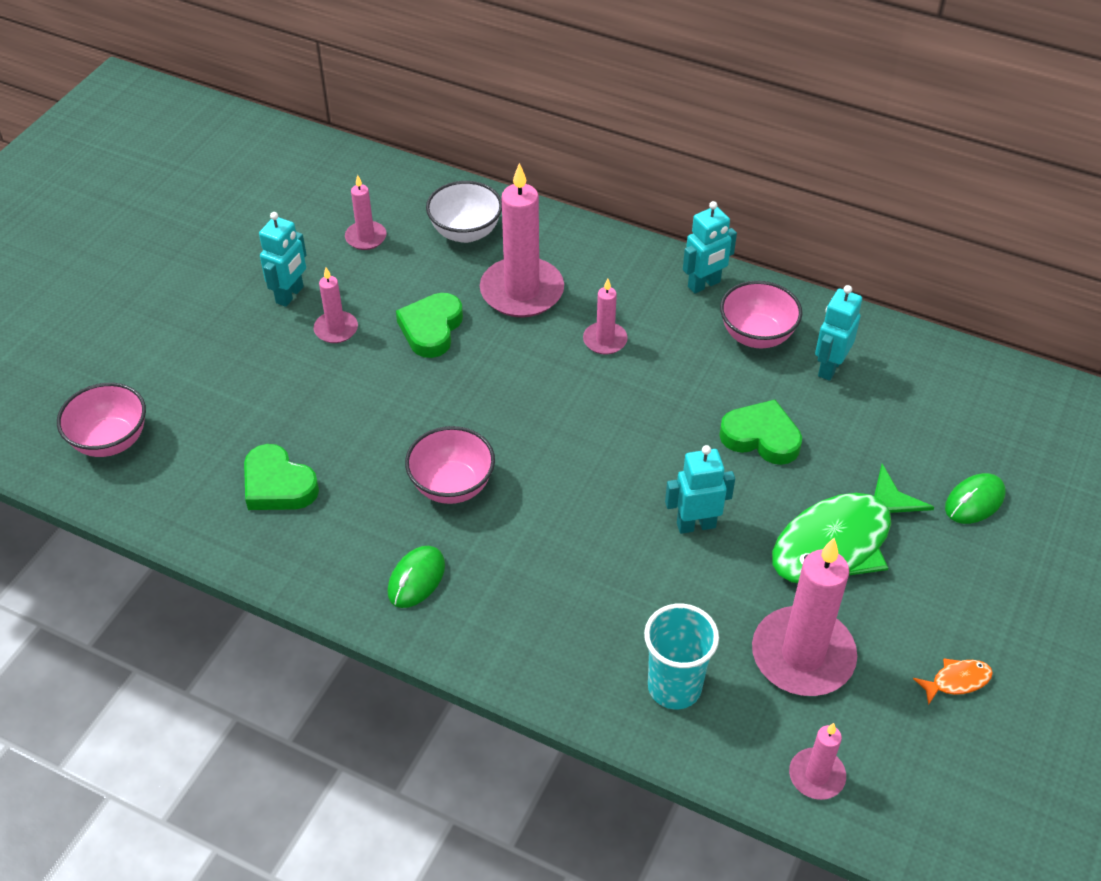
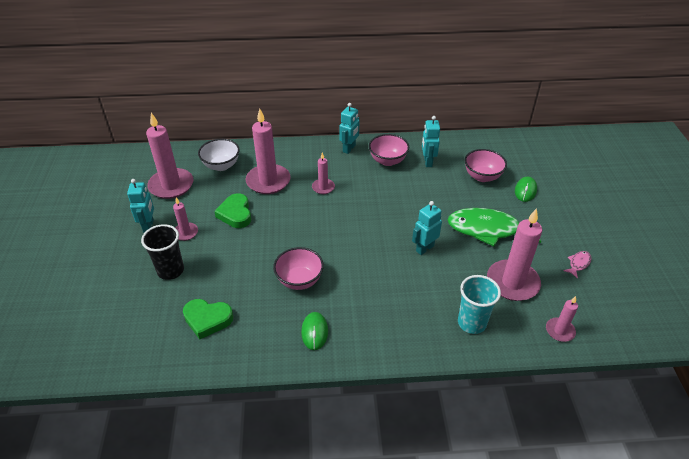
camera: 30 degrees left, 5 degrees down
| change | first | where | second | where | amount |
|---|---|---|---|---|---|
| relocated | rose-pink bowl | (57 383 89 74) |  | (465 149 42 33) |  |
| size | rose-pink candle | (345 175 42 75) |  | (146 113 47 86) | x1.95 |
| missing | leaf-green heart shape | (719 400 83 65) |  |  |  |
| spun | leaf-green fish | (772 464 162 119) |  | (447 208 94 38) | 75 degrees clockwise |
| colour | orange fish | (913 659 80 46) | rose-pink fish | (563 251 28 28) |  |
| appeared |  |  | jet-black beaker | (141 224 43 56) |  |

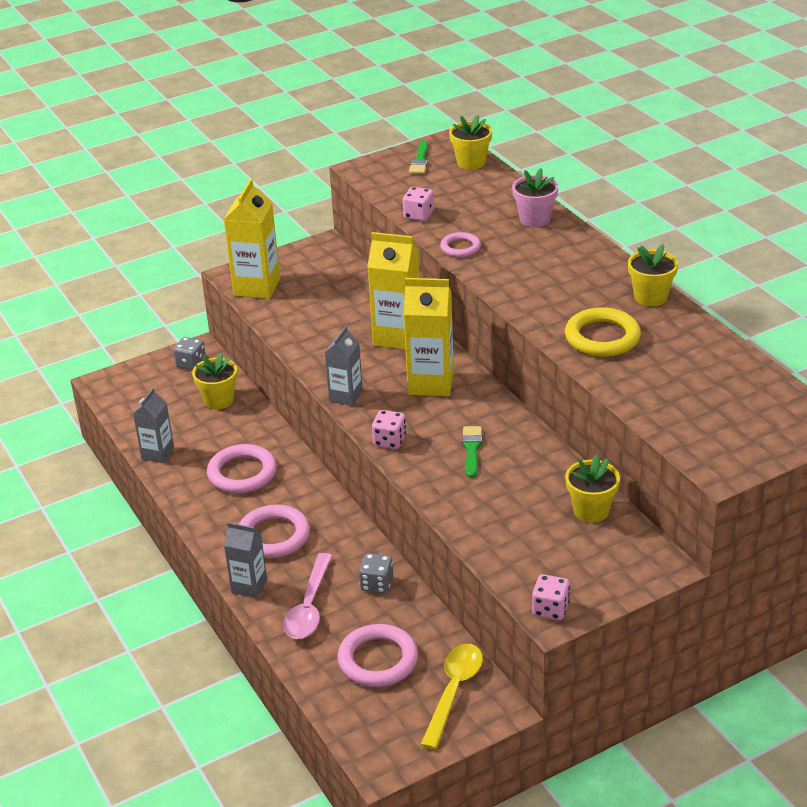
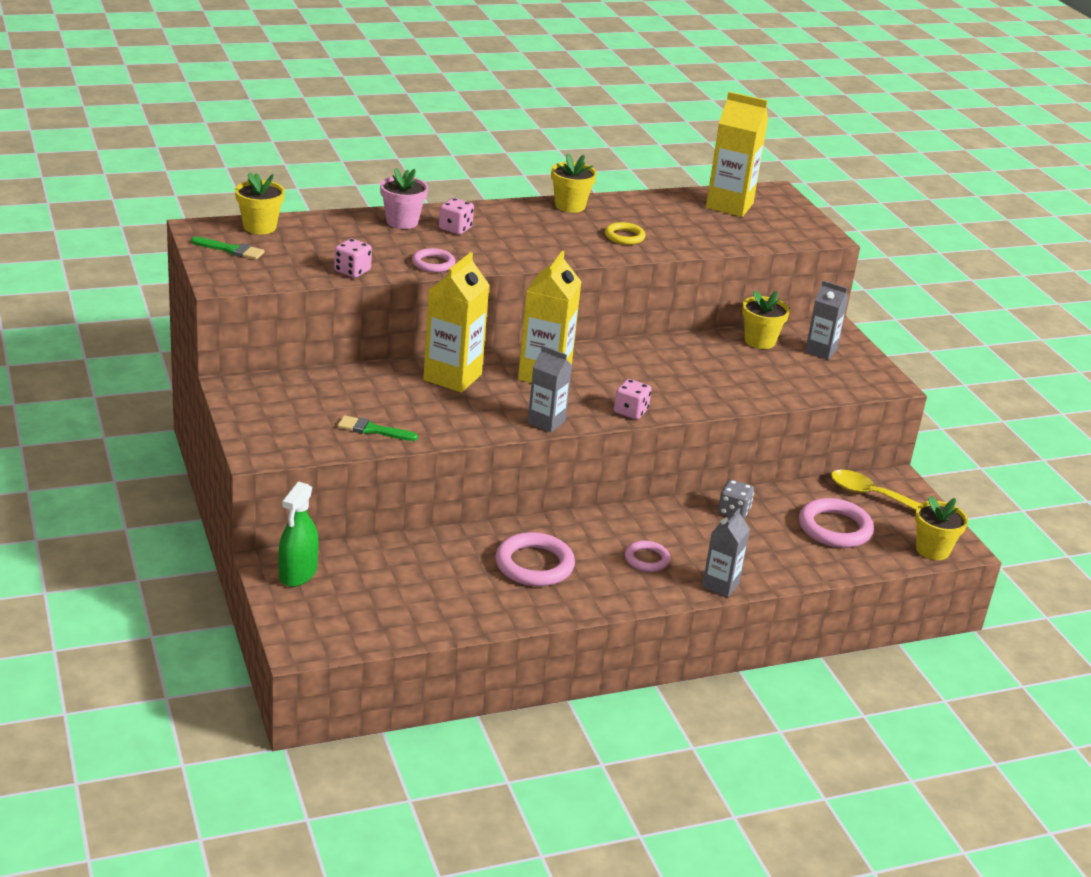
camera: 85 degrees left, 5 degrees down
| change | first | where | second | where | amount |
|---|---|---|---|---|---|
| relocated | grey carton | (133 388 41 75) |  | (805 280 43 80) |  |
| exchanged | grey dice | (173 337 33 33) | leaf-green sprayer | (278 481 41 106) |  |
| relocated | yellow potted plant | (192 353 45 56) |  | (915 496 53 64) |  |
| relocated | yellow carton | (224 179 56 120) |  | (706 92 62 125) |  |
| size | rose-pink torus | (239 505 71 53) |  | (625 541 46 31) | x0.59 |
| missing | rose-pink teaspoon | (283 553 49 86) |  |  |  |
| relocated | leaf-green brush | (462 426 20 52) |  | (337 415 81 26) |  |
| relocated | rose-pink dice | (532 574 38 46) |  | (439 198 35 37) |  |
| size | yellow torus | (565 307 76 50) |  | (605 222 41 23) | x0.59 |

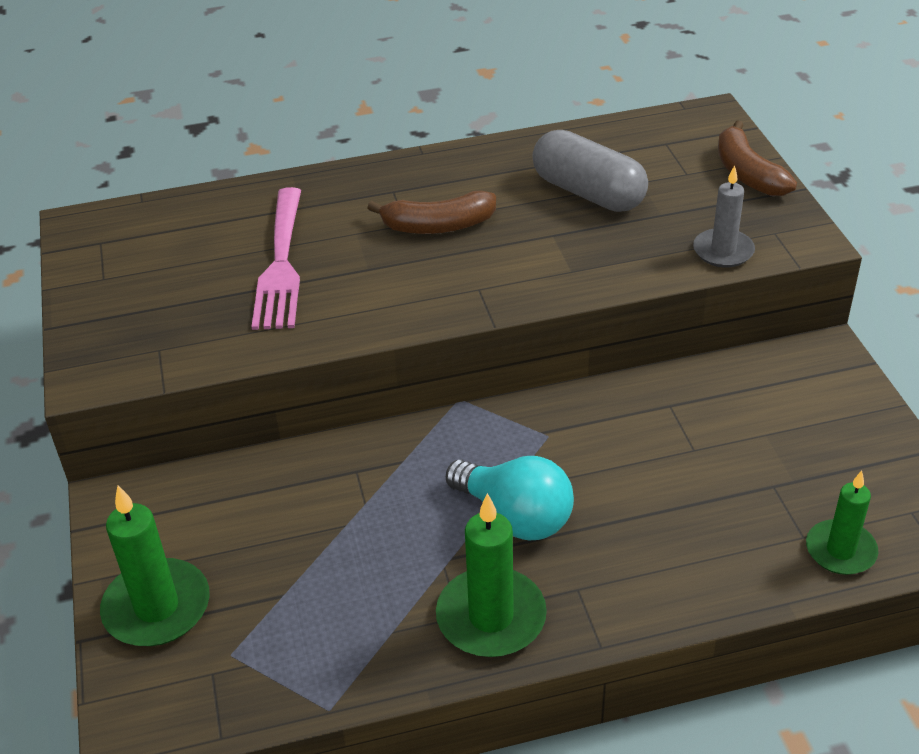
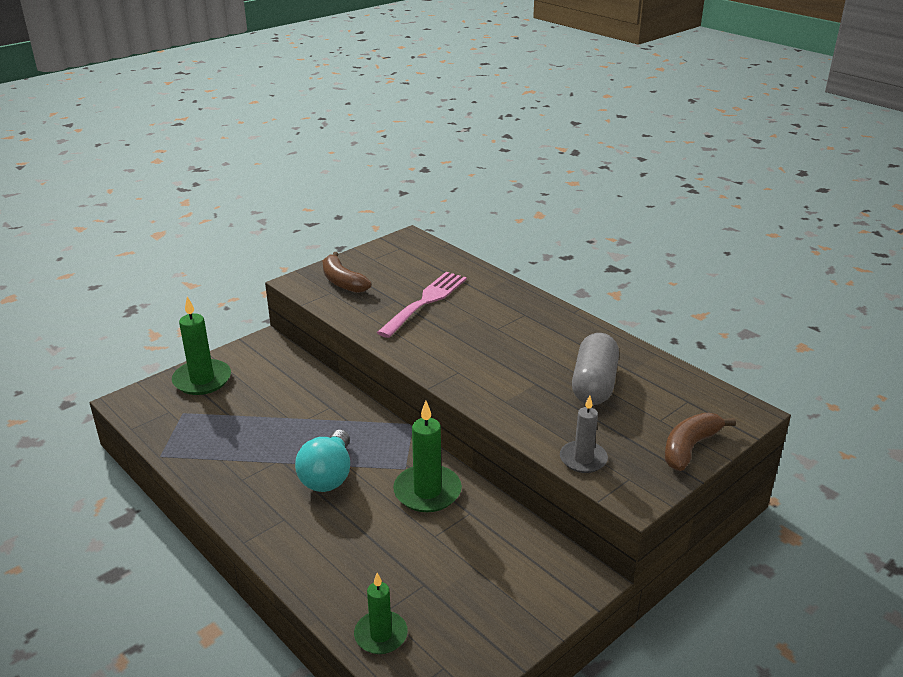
camera: 60 degrees right, 10 degrees down
| change | first | where | second | where | amount |
|---|---|---|---|---|---|
| spun | rose-pink fork | (251 187 50 143) |  | (377 272 90 66) | 150 degrees clockwise |
| relocated | dark brown banana fruit | (368 190 128 44) |  | (323 252 49 41) |  |
| relocated | leaf-green candle | (436 493 111 164) |  | (393 401 69 111) |  |

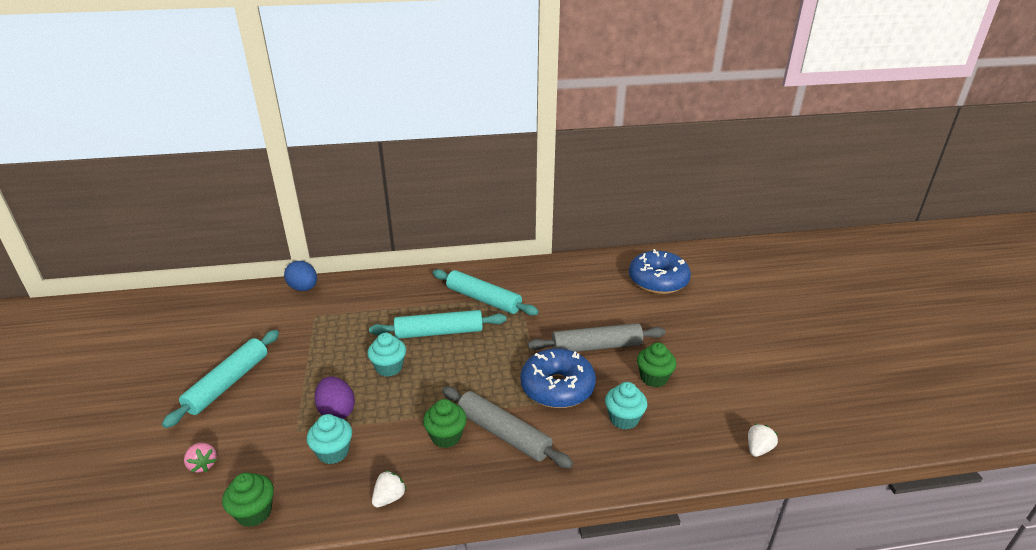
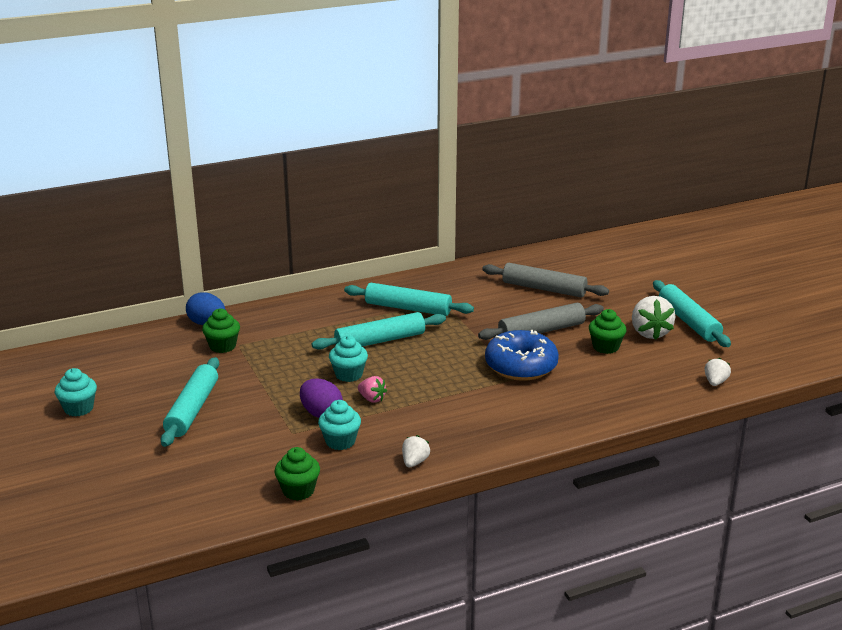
camera: 15 degrees left, 5 degrees down
| change | first | where | second | where | amount |
|---|---|---|---|---|---|
| relocated | rose-pink berry | (184 443 33 30) |  | (358 376 29 27) |  |
| relocated | leaf-green muffin | (423 399 44 49) |  | (202 308 38 45) |  |
| relocated | grey dough roller | (442 387 131 81) |  | (482 263 127 34) |  |
| relocated | turquoise muffin | (605 382 43 48) |  | (55 368 42 49) |  |
| missing | cobalt donut | (629 249 62 45) |  |  |  |
| appeared |  |  | white berry | (632 296 43 44) |  |
| appeared |  |  | turquoise dough roller | (653 280 78 67) |  |

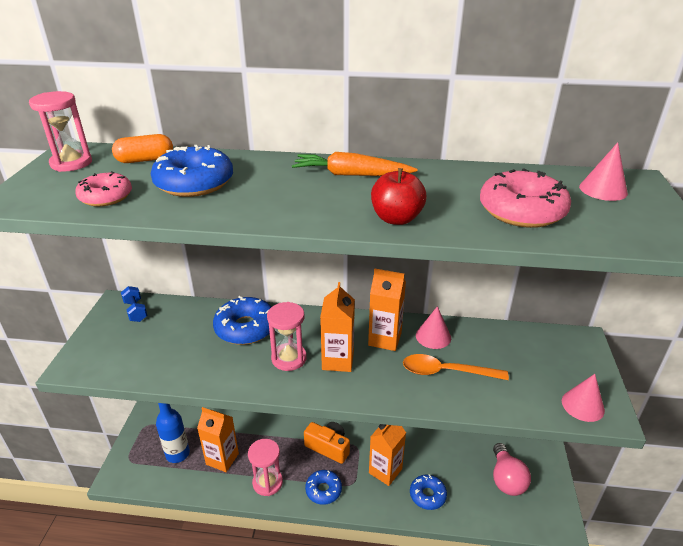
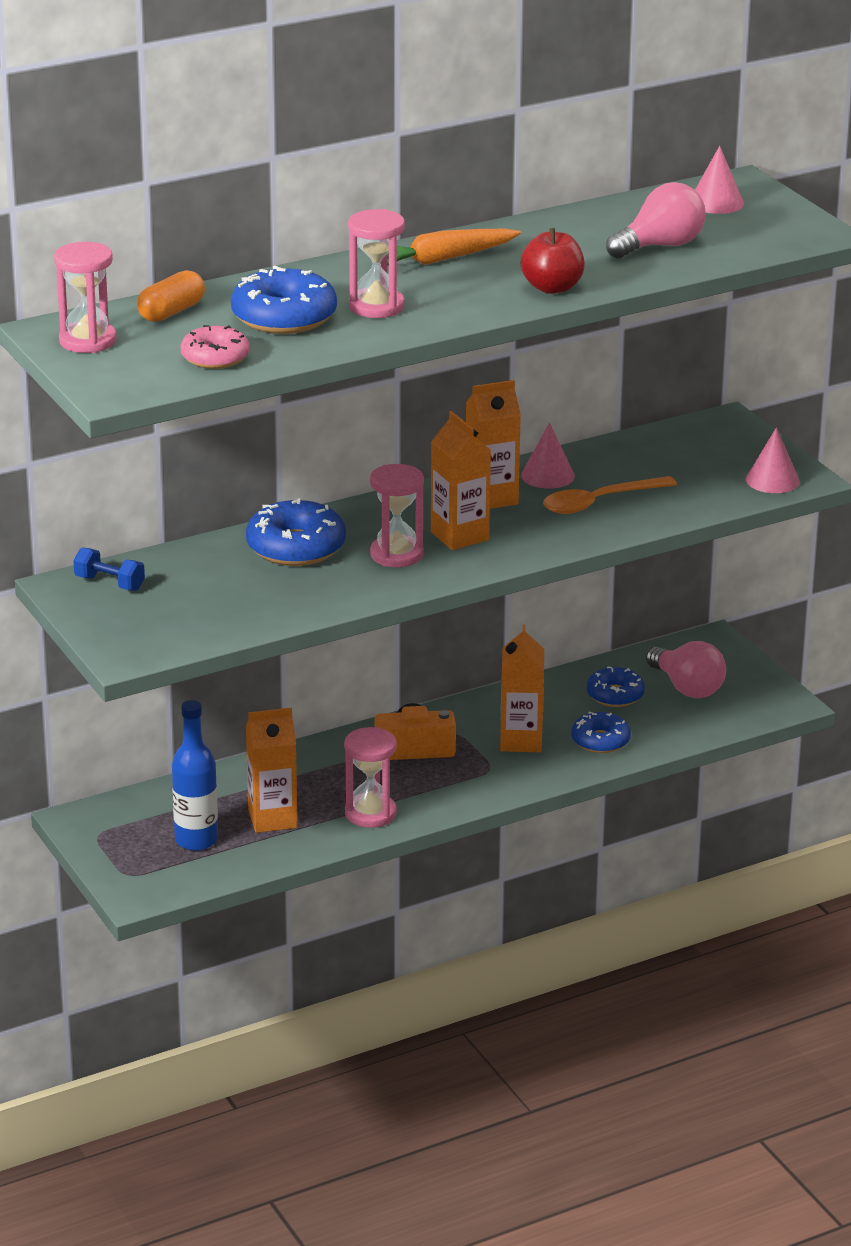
camera: 35 degrees left, 5 degrees down
| change | first | where | second | where | amount |
|---|---|---|---|---|---|
| relocated | cobalt donut | (305 470 37 35) |  | (587 666 58 41) |  |
| exchanged | rose-pink donut | (480 168 91 60) | rose-pink lightbulb | (606 182 99 77) |  |
| appeared |  |  | rose-pink sand timer | (348 209 57 109) |  |

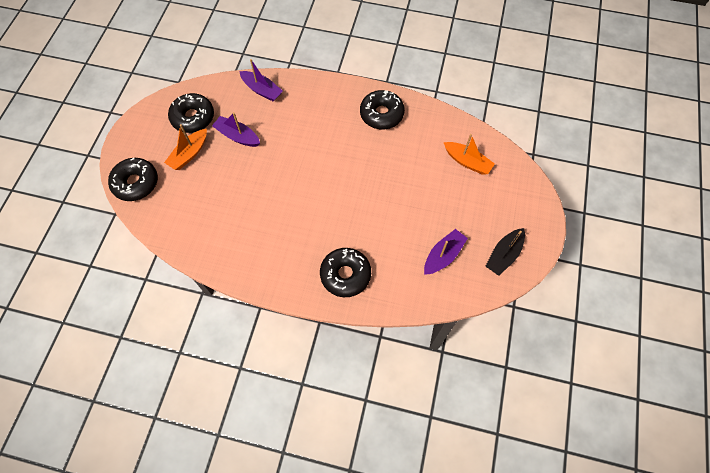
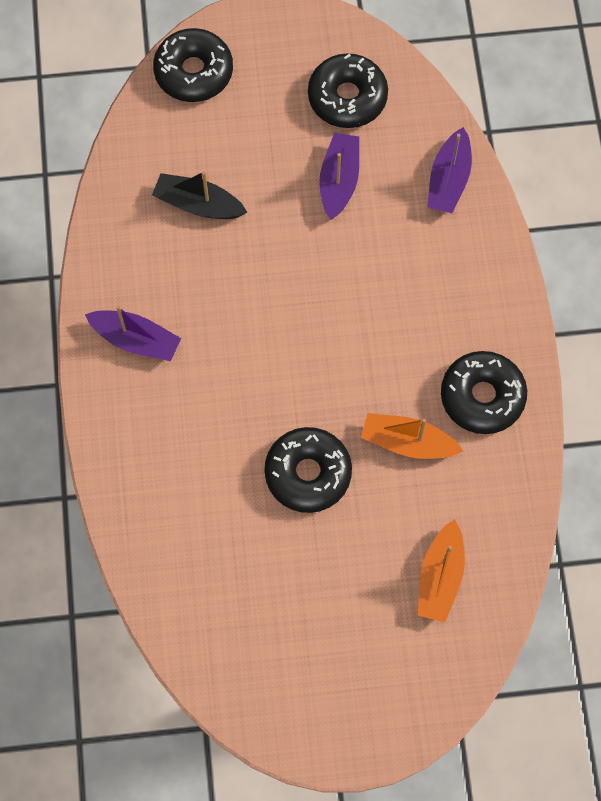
camera: 70 degrees right, 5 degrees up
| change | first | where | second | where | amount |
|---|---|---|---|---|---|
| relocated | orange boat | (164 124 43 46) |  | (361 413 102 46) |  |
| relocated | jet-black donut | (320 248 51 49) |  | (264 427 88 86) |  |
| relocated | royal purple boat | (424 229 44 46) |  | (85 305 96 56) |  |
| relocated | jet-black boat | (485 228 40 48) |  | (152 171 95 48) |  |

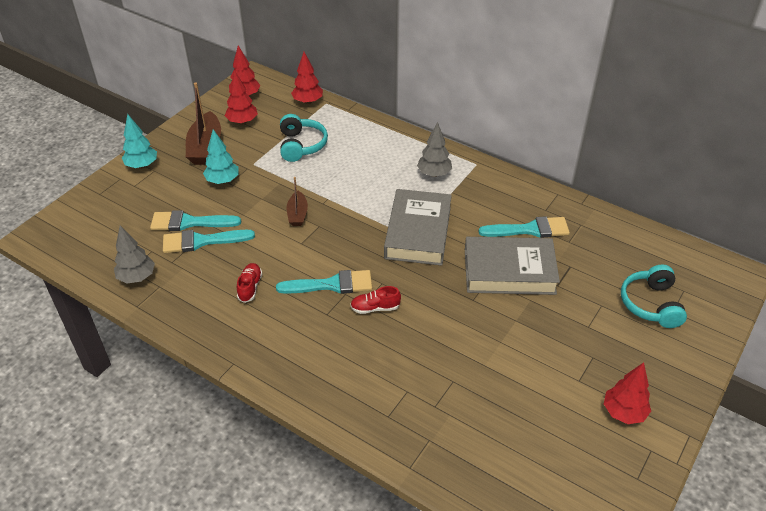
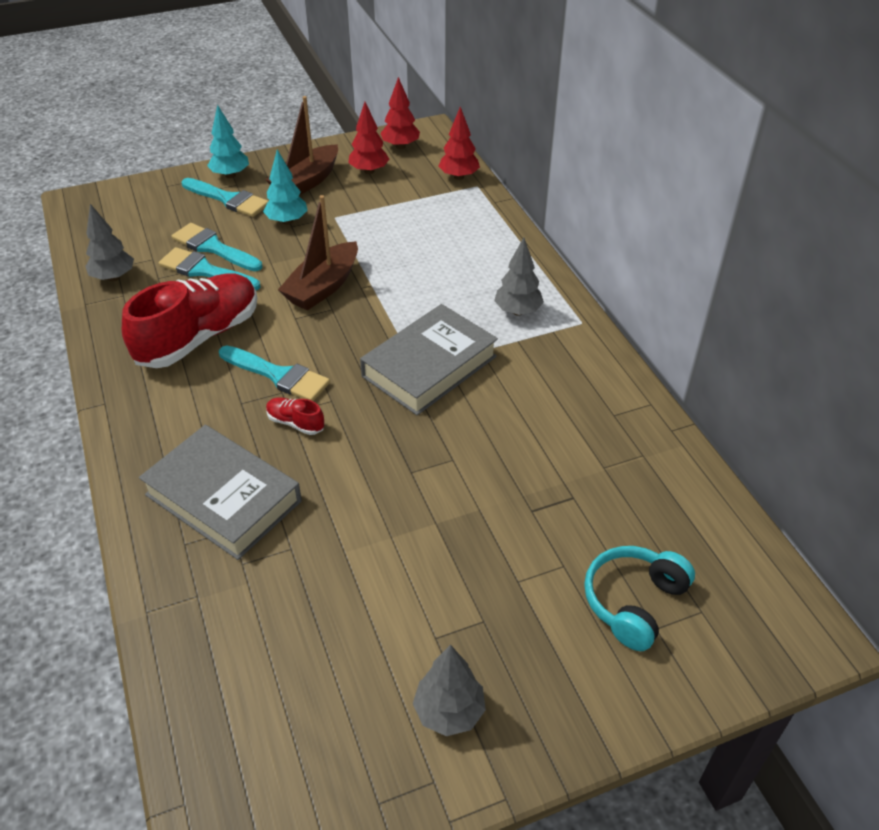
camera: 35 degrees right, 0 degrees up
| change | first | where | second | where | amount |
|---|---|---|---|---|---|
| size | scarlet shoe | (237 263 25 40) |  | (122 273 135 95) | x2.41 |
| missing | turquoise headset | (280 114 48 48) |  |  |  |
| size | dark brown boat | (287 177 21 49) |  | (278 195 80 116) | x1.74 |
| relocated | grey hardback | (465 237 95 58) |  | (139 425 163 135) |  |
| relocated | turquoise brush | (478 216 92 22) |  | (182 178 86 39) |  |
| colour | scarlet toy tree | (604 362 47 62) | grey toy tree | (413 645 73 91) |  |

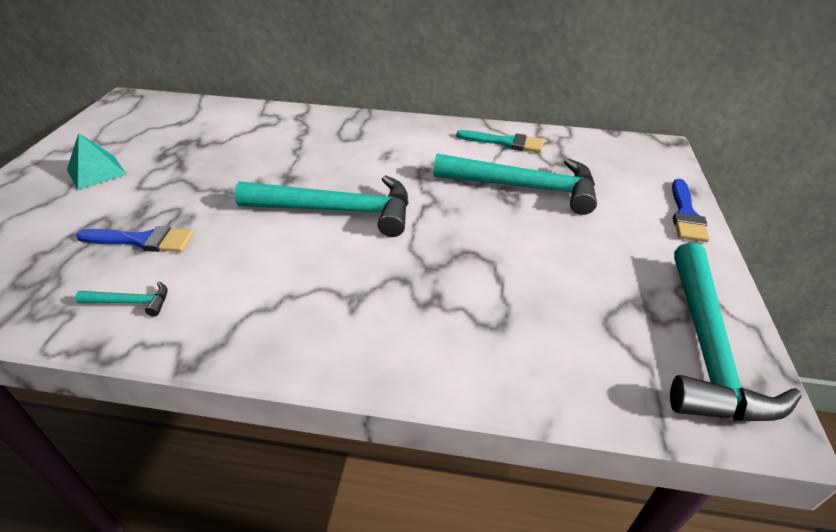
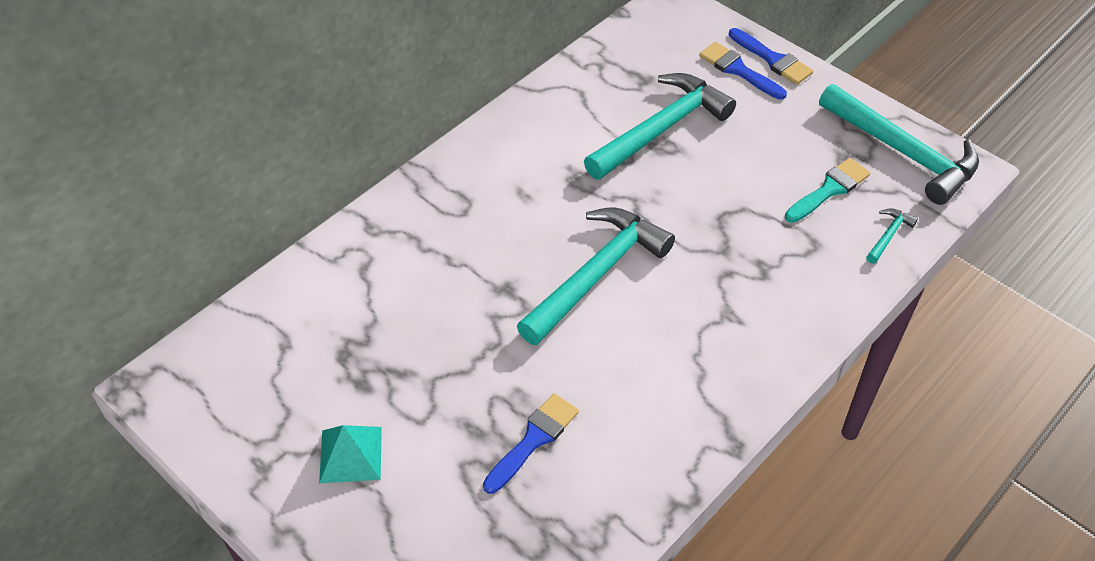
camera: 55 degrees left, 10 degrees up
| change | first | where | second | where | amount |
|---|---|---|---|---|---|
| relocated | turquoise claw hammer | (75 282 93 35) |  | (866 208 52 56) |  |
| relocated | turquoise brush | (456 130 88 23) |  | (785 158 85 65) |  |
| appeared |  |  | cobalt brush | (699 42 88 58) |  |

